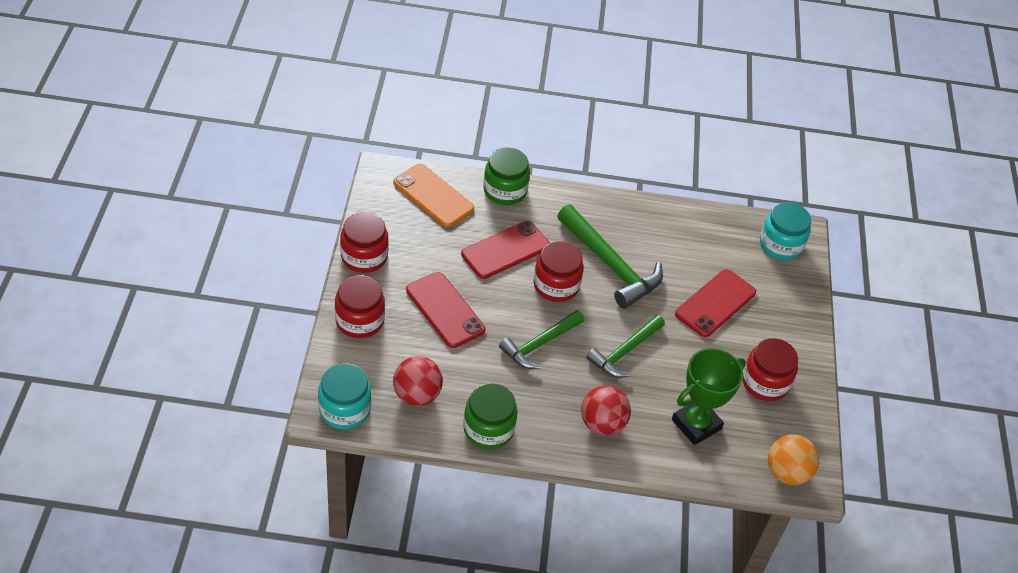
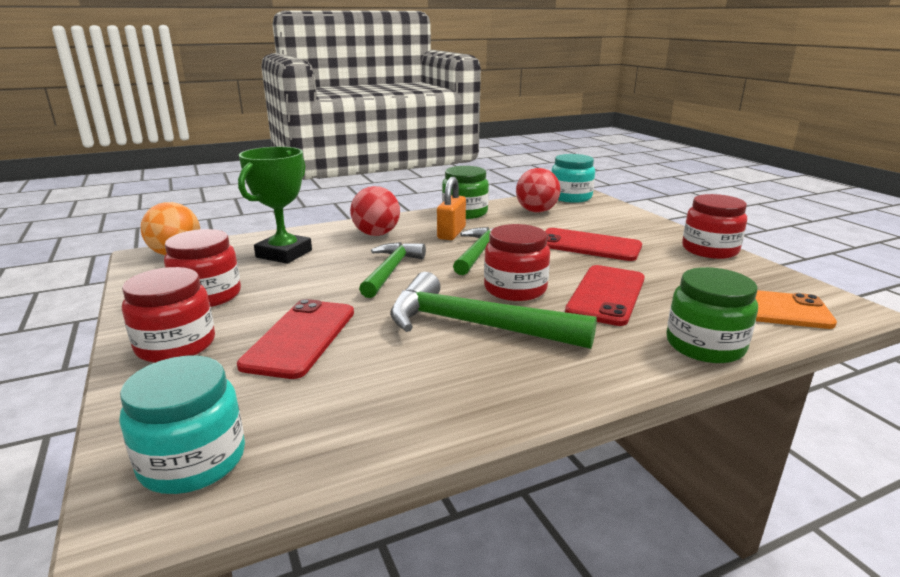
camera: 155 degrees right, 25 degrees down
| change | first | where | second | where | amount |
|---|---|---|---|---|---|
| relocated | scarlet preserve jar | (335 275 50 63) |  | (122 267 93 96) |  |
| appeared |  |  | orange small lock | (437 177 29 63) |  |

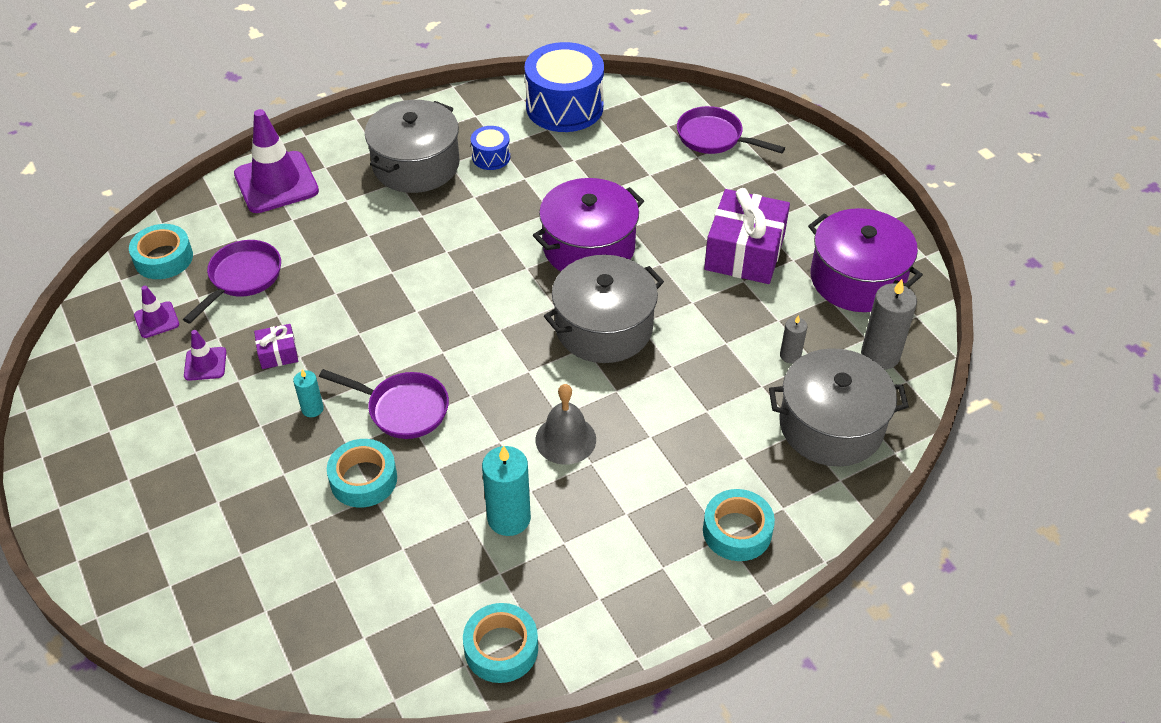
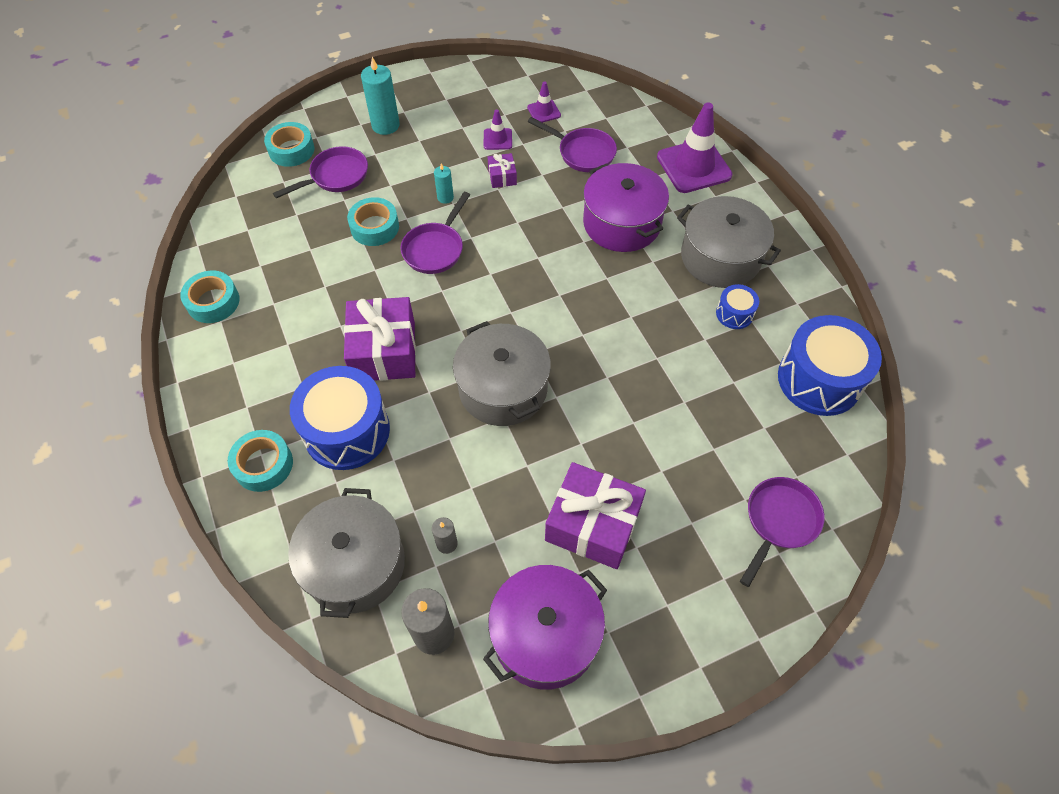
camera: 95 degrees right, 10 degrees up
| change | first | where | second | where | amount |
|---|---|---|---|---|---|
| relocated | turquoise roll of tape | (129 224 64 55) |  | (264 122 50 45) |  |
| relocated | turquoise candle | (482 446 49 90) |  | (361 57 39 78) |  |
| relocated | royal purple cooking pot | (533 178 111 93) |  | (583 163 86 89) |  |
| exchanged | grey school bell | (535 384 61 81) | royal purple wrapped gift | (344 297 72 84) |  |
| appeared |  |  | royal purple skillet | (273 146 95 52) |  |
| appeared |  |  | cobalt snare drum | (290 366 100 104) |  |

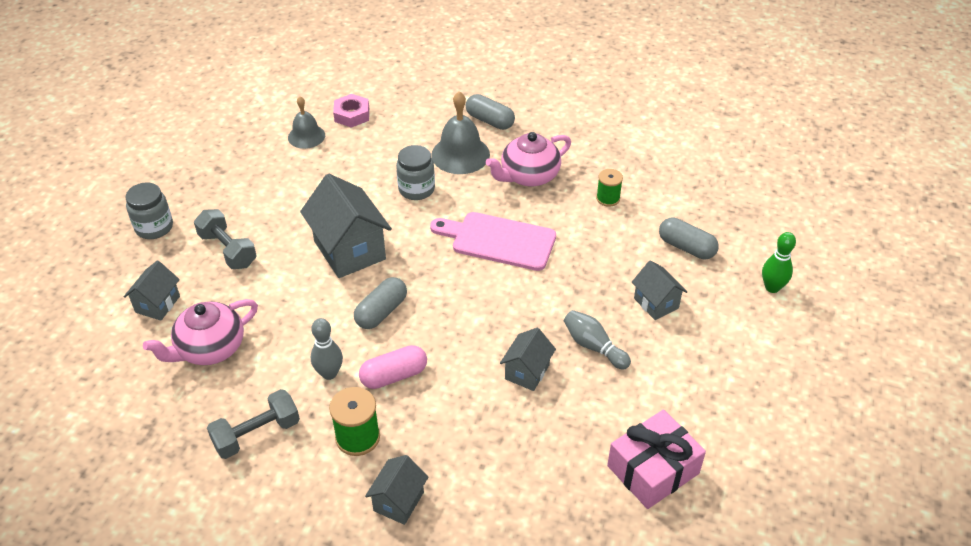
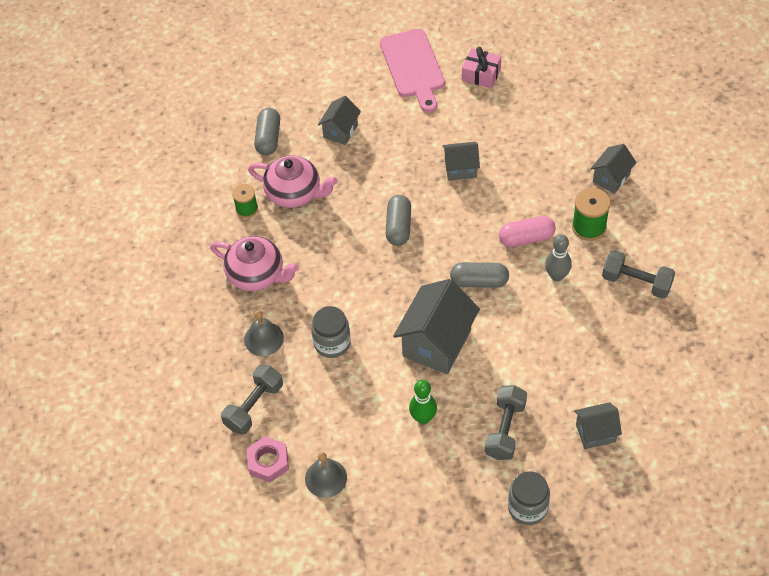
camera: 120 degrees left, 10 degrees up
| change | first | where | second | where | amount |
|---|---|---|---|---|---|
| relocated | rose-pink china teapot | (143 299 115 66) |  | (248 156 90 52) |  |
| spun | rose-pink pill shape | (359 345 68 44) |  | (499 216 57 31) | 45 degrees counterclockwise |
| spun | grey cottage | (365 455 63 70) |  | (590 144 47 50) | 45 degrees counterclockwise |
| relocated | rose-pink bread board | (430 212 126 59) |  | (380 29 65 84) |  |
| size | grey school bell | (431 91 59 83) |  | (244 310 40 46) | x0.65 |
| relocated | grey pill shape | (466 94 49 36) |  | (386 195 25 51) |  |
| missing | grey bowling pin | (564 310 67 60) |  |  |  |
| size | rose-pink wrapped gift | (607 410 99 99) |  | (462 47 39 41) | x0.66 |
| relocated | leaf-green bowling pin | (762 232 34 61) |  | (409 380 28 44) |  |
| appeared |  |  | grey hand weight | (221 364 62 71) |  |

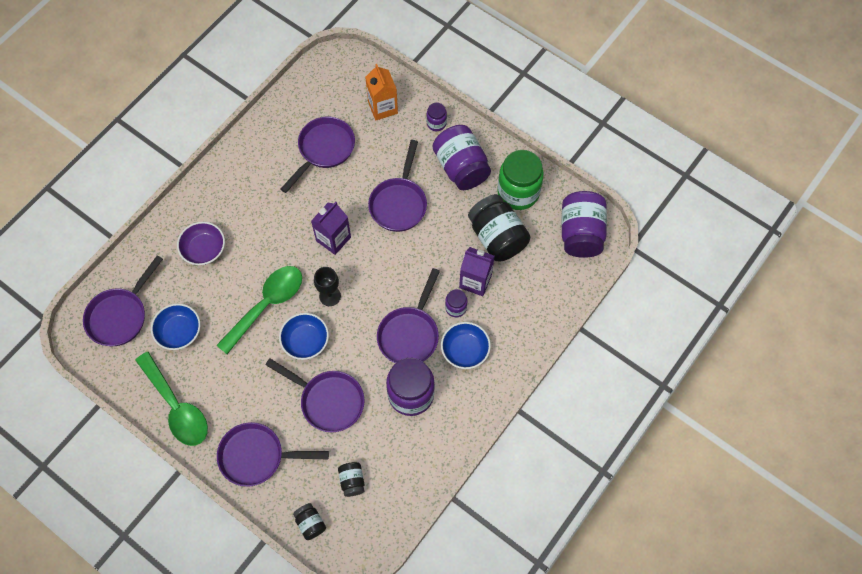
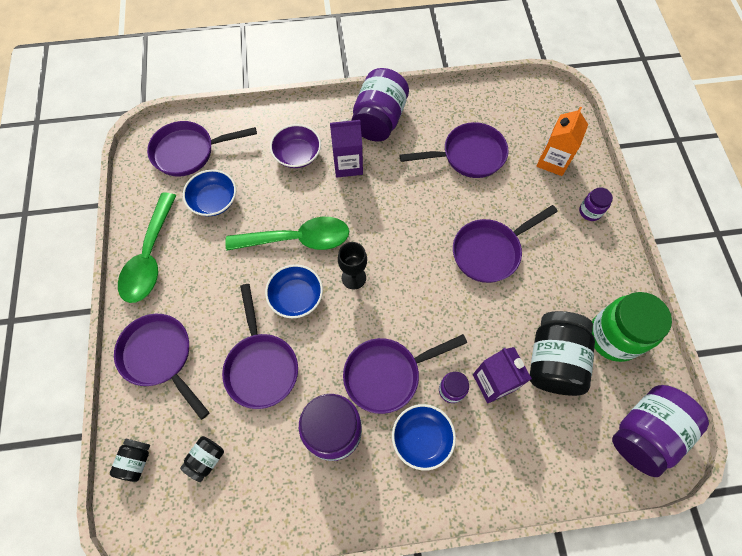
camera: 45 degrees right, 0 degrees up
| change | first | where | second | where | amount |
|---|---|---|---|---|---|
| relocated | royal purple carton | (311 202 40 53) |  | (330 119 33 59) |  |
| relocated | royal purple preserve jar | (433 125 58 65) |  | (351 68 58 74) |  |

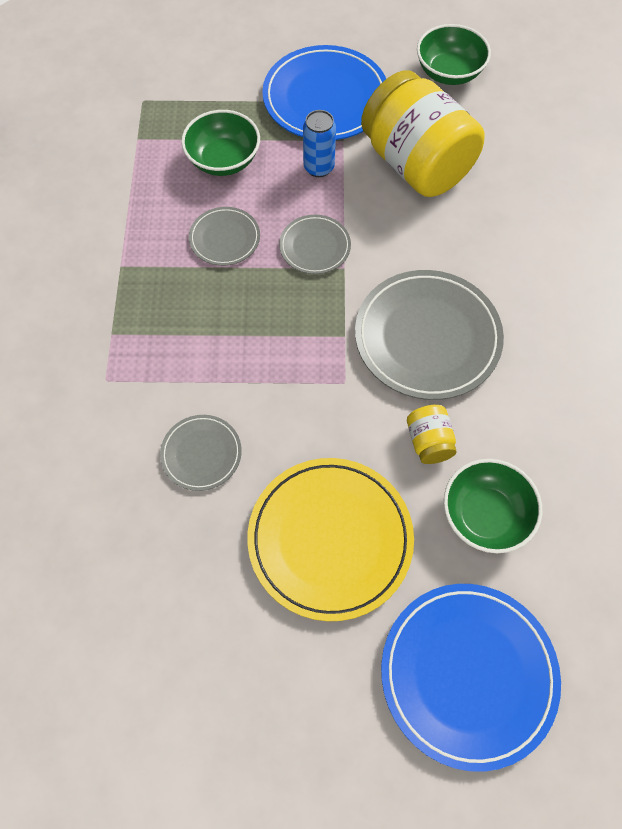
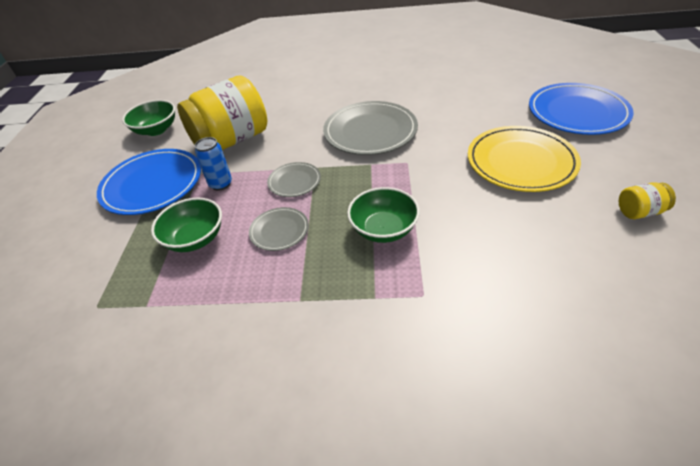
camera: 85 degrees left, 20 degrees down
| change | first | where | second | where | amount |
|---|---|---|---|---|---|
| missing | grey plate | (160 415 82 76) |  |  |  |
| relocated | yellow preserve jar | (407 405 50 59) |  | (619 182 57 37) |  |
| relocated | leaf-green bowl | (444 459 98 94) |  | (347 187 73 56) |  |

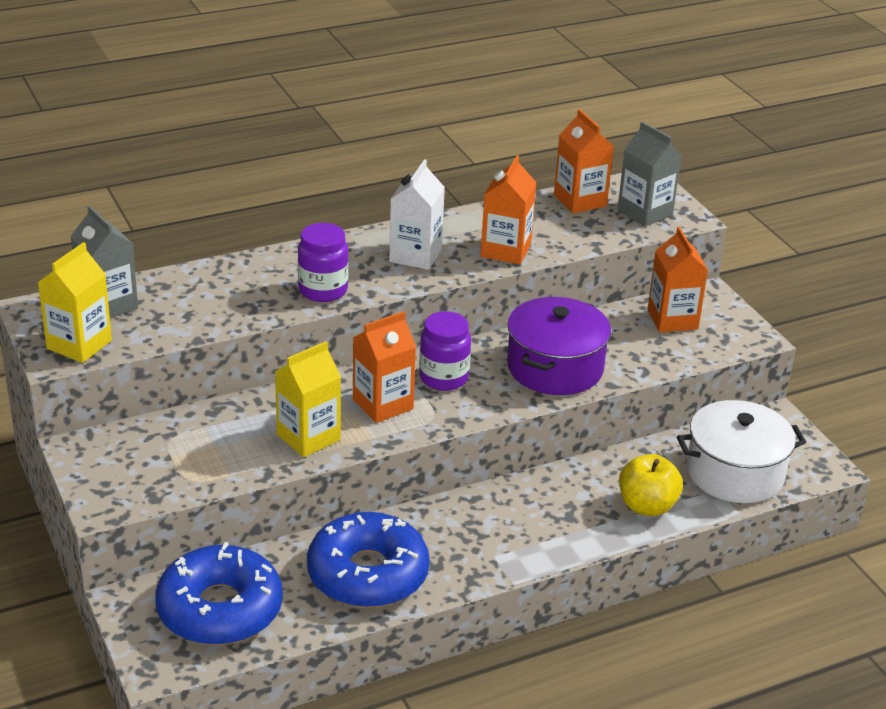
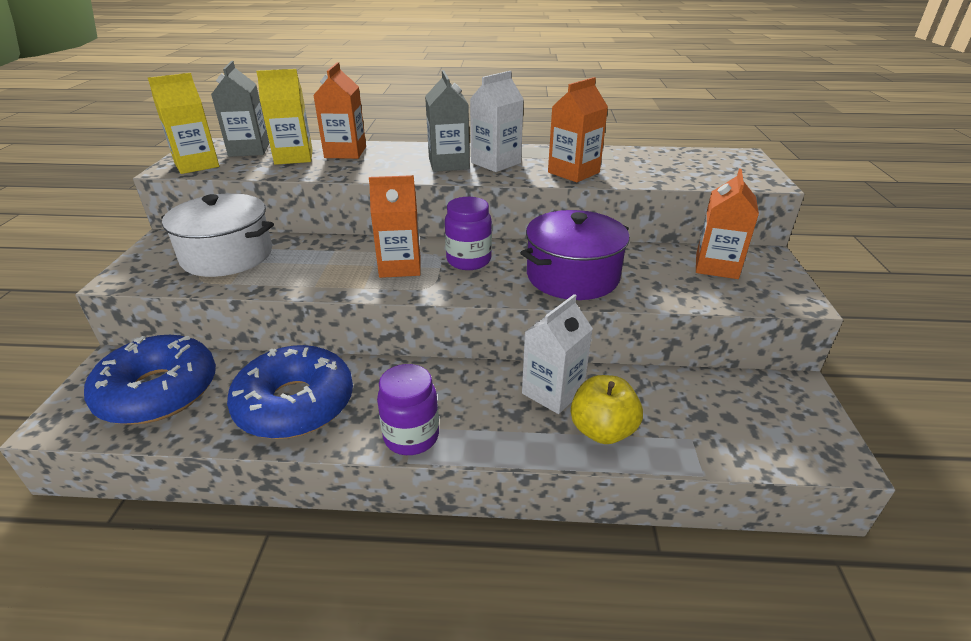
camera: 30 degrees right, 0 degrees up
| change | first | where | second | where | amount |
|---|---|---|---|---|---|
| relocated | yellow carton | (275 341 66 116) |  | (256 69 57 96) |  |
| relocated | royal purple preserve jar | (298 223 51 79) |  | (377 364 62 91) |  |
| relocated | orange carton | (554 109 60 105) |  | (313 62 53 97) |  |
| relocated | grey carton | (617 121 65 106) |  | (425 70 44 102) |  |
| relocated | white cooking pot | (677 400 129 103) |  | (161 193 113 84) |  |
| appeared |  |  | white carton | (522 294 71 120) |  |

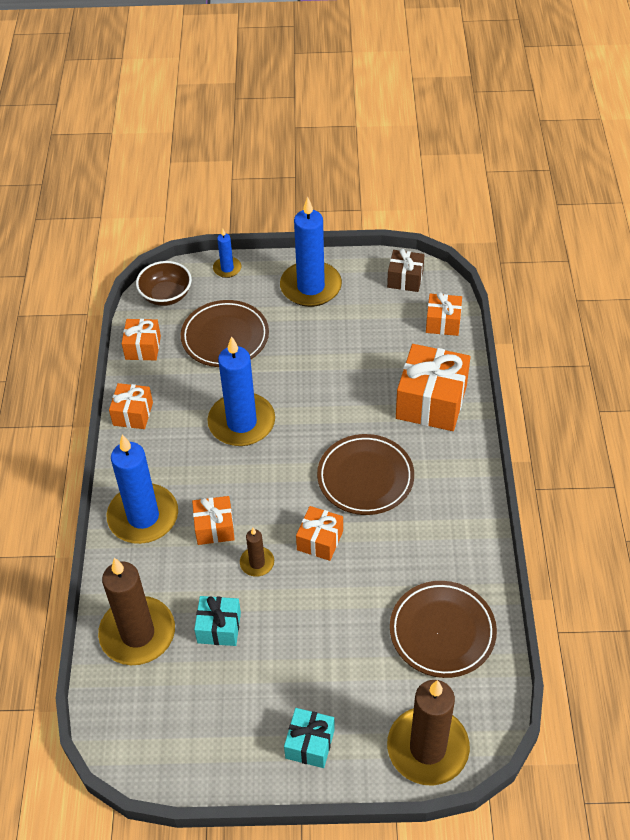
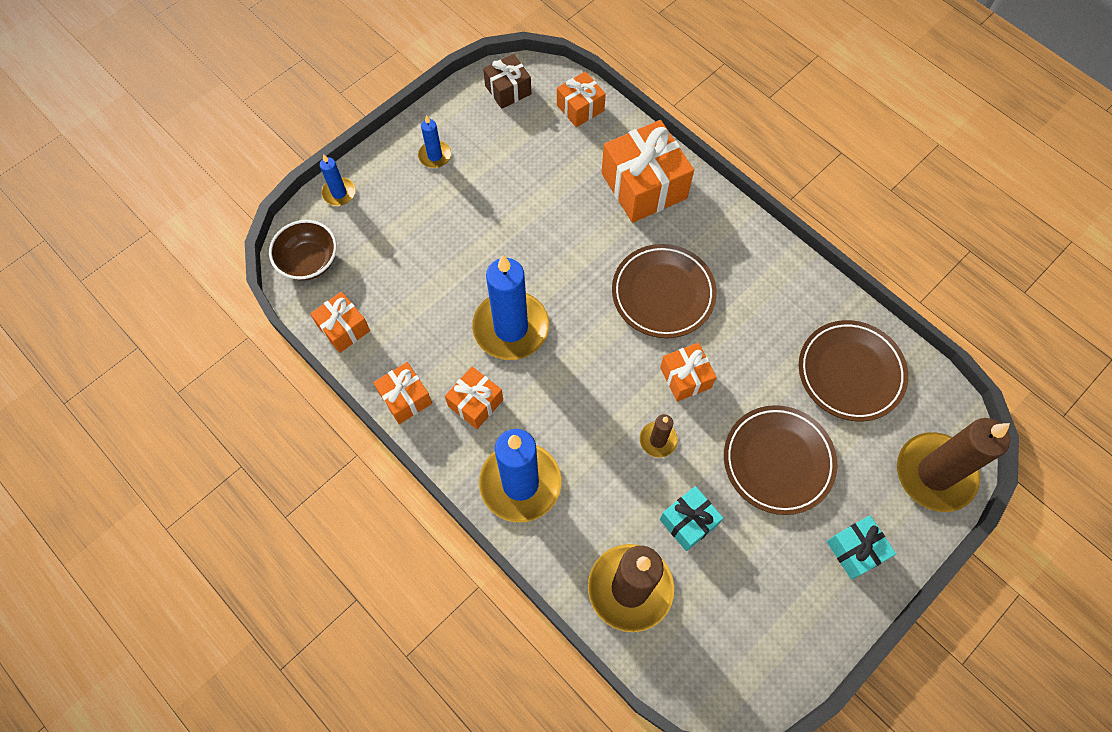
camera: 45 degrees left, 15 degrees up
| change | first | where | second | where | amount |
|---|---|---|---|---|---|
| relocated | dark brown plate | (181 300 88 67) |  | (724 405 114 110) |  |
| relocated | orange wrapped gift | (192 496 43 49) |  | (445 366 58 63) |  |
| size | cobalt candle | (280 197 62 110) |  | (418 115 33 53) | x0.47 |

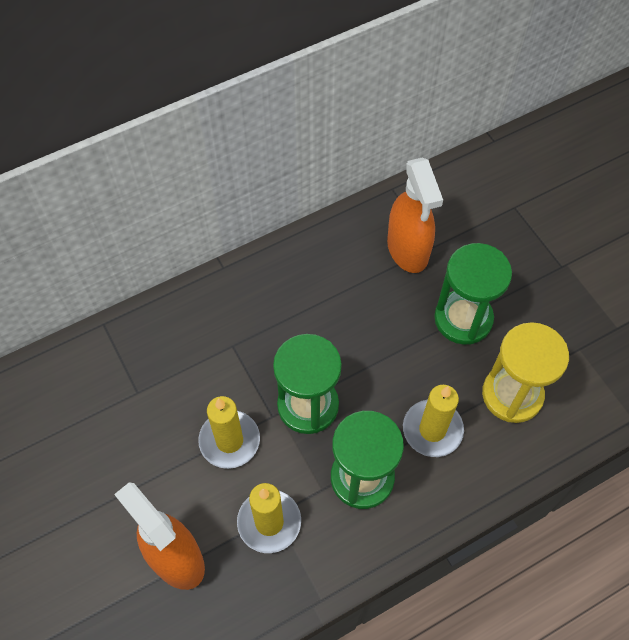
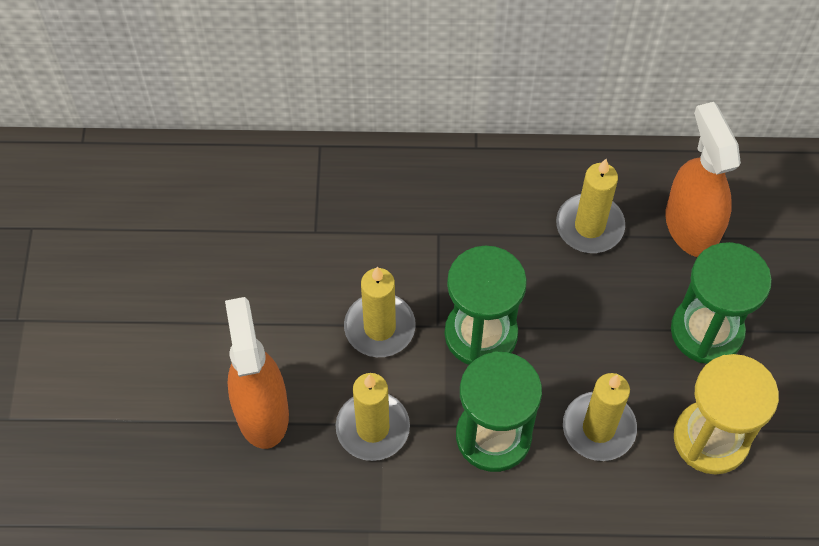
camera: 30 degrees right, 0 degrees up
| change | first | where | second | where | amount |
|---|---|---|---|---|---|
| spun | orange sprayer | (387 158 56 115) |  | (665 102 76 155) | 150 degrees clockwise |
| appeared |  |  | yellow candle | (556 159 69 94) |  |

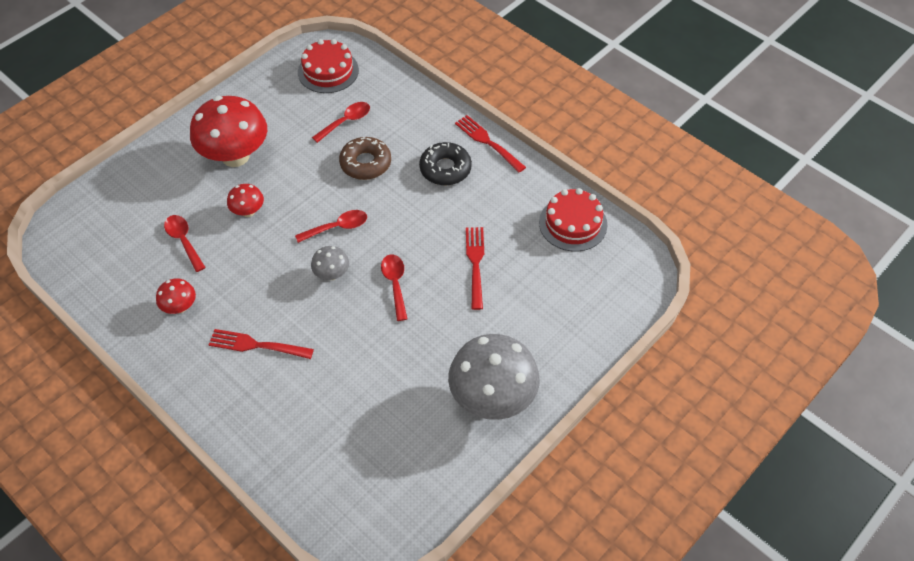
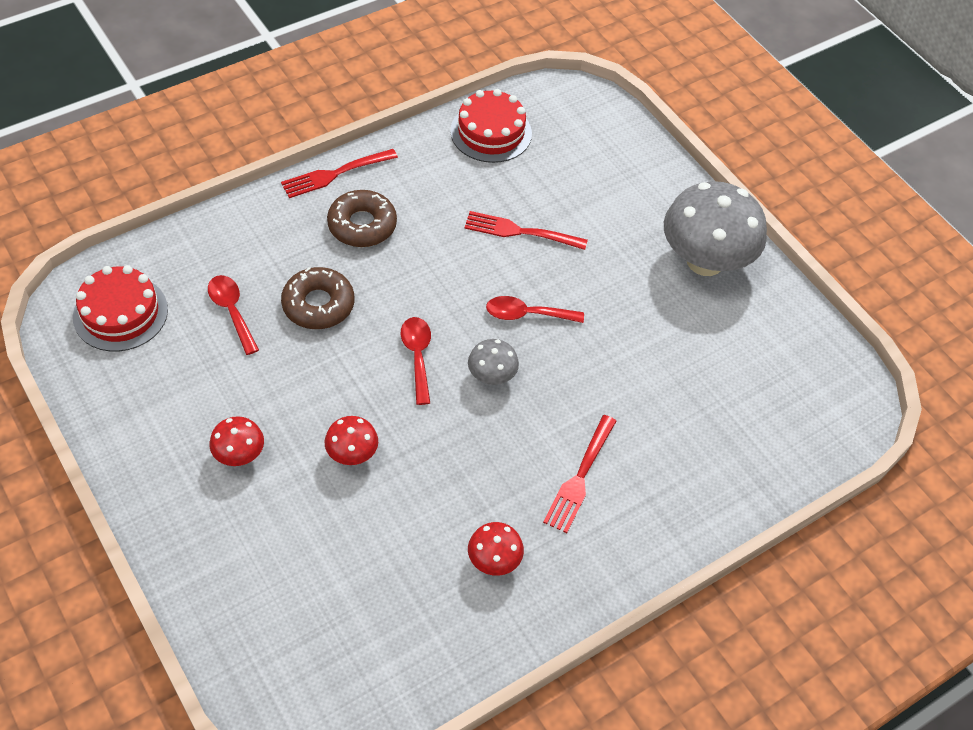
camera: 80 degrees left, 0 degrees up
| change | first | where | second | where | amount |
|---|---|---|---|---|---|
| missing | scarlet teaspoon | (164 215 42 57) |  |  |  |
| size | scarlet mushroom | (190 96 77 71) |  | (210 416 54 50) | x0.46 |
| colour | jet-black donut | (419 142 53 43) | dark brown donut | (327 190 70 57) |  |

